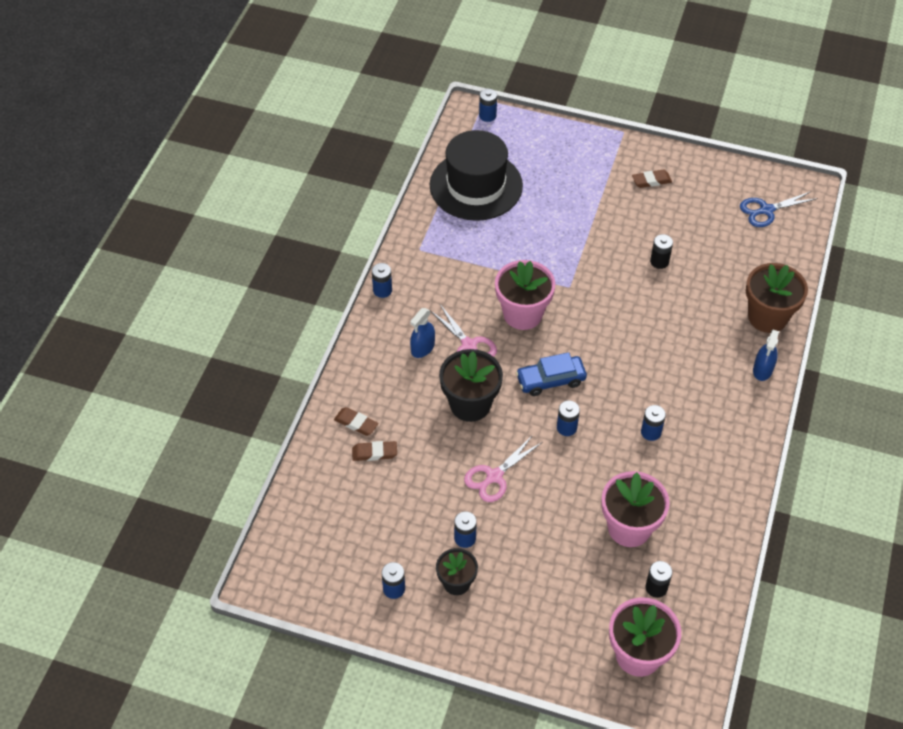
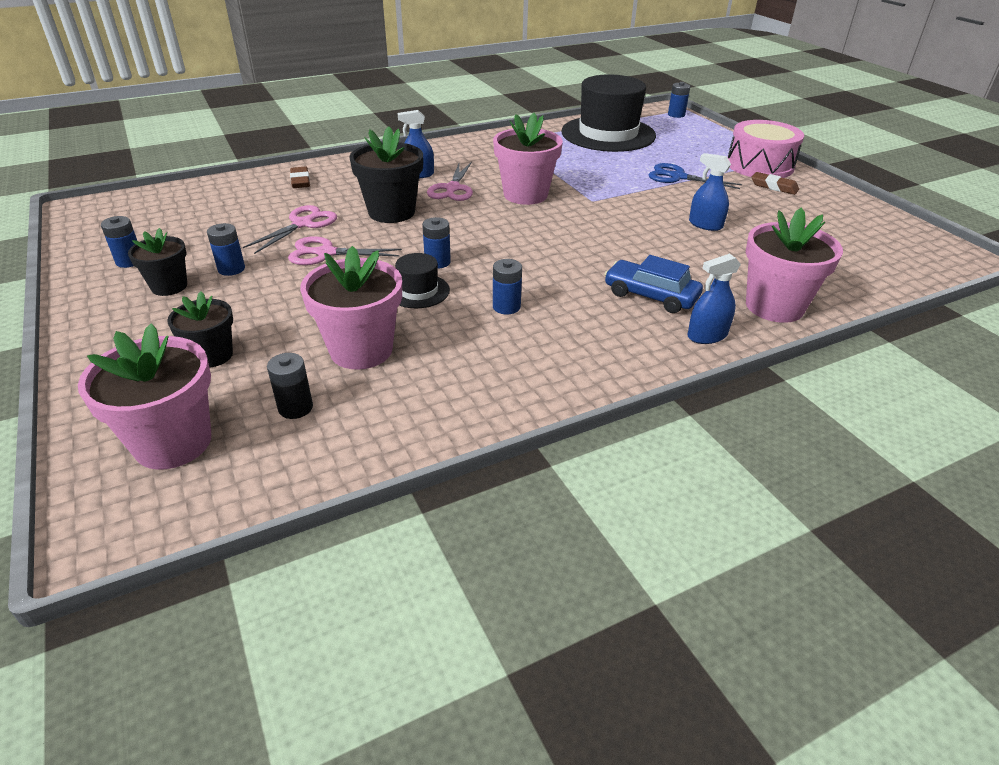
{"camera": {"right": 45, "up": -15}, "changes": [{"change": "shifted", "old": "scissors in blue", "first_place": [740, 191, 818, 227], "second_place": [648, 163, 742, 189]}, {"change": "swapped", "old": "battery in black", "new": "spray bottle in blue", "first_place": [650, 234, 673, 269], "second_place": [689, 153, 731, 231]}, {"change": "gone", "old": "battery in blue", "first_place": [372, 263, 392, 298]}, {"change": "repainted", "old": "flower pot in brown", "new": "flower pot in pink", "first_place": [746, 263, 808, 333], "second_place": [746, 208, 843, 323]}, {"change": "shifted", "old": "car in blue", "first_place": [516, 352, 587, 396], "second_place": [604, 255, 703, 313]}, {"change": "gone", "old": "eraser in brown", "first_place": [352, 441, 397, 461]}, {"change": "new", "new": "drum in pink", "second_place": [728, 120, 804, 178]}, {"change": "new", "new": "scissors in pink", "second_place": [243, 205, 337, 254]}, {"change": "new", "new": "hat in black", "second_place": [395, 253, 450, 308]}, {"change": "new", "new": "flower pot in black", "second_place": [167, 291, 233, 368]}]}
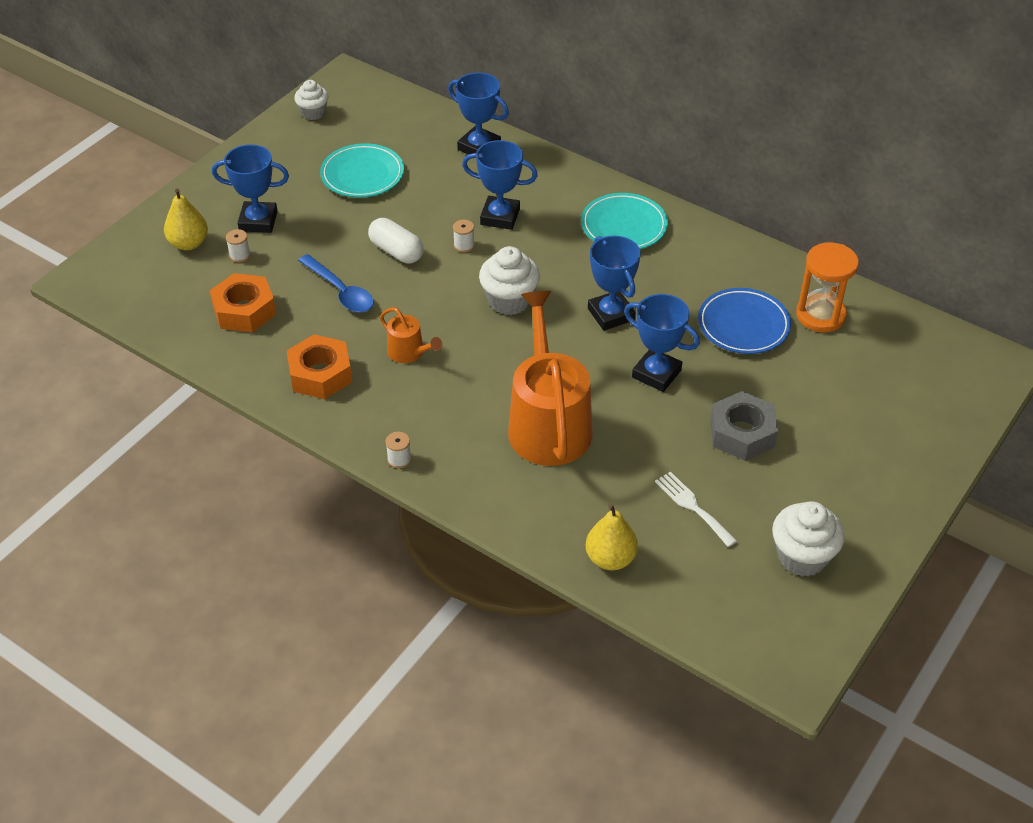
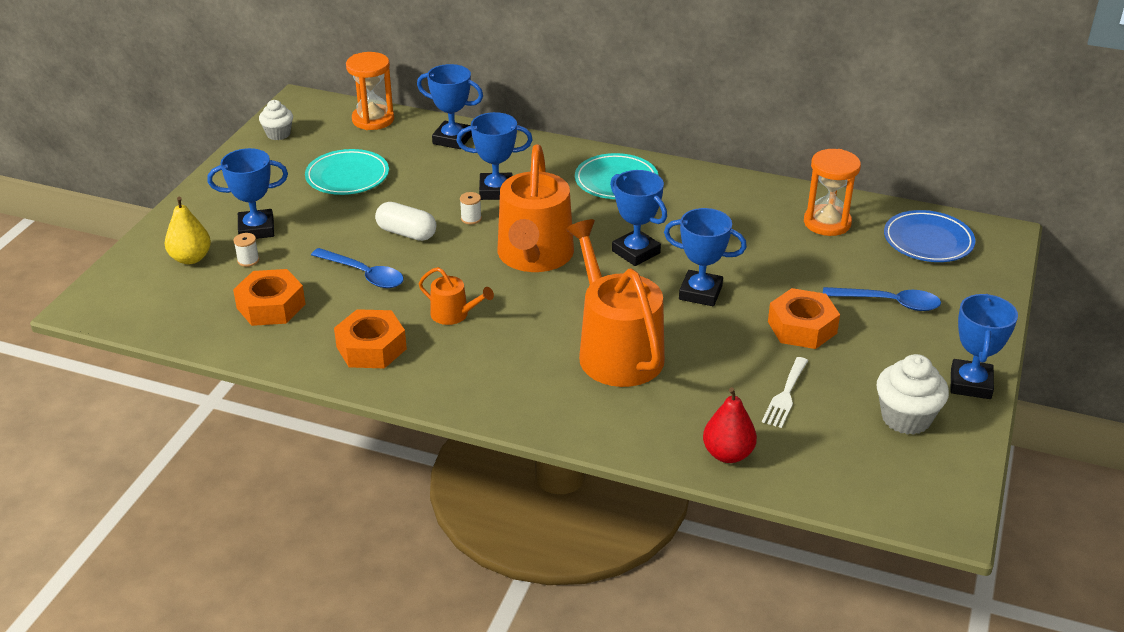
{"camera": {"right": -15, "up": -10}, "changes": [{"change": "swapped", "old": "cupcake in white", "new": "watering can in orange", "first_place": [479, 246, 540, 315], "second_place": [497, 145, 574, 272]}, {"change": "shifted", "old": "plate in blue", "first_place": [698, 288, 791, 354], "second_place": [884, 210, 976, 262]}, {"change": "repainted", "old": "nut in grey", "new": "nut in orange", "first_place": [710, 391, 778, 461], "second_place": [768, 288, 840, 349]}, {"change": "gone", "old": "spool in white", "first_place": [385, 432, 412, 469]}, {"change": "rotated", "old": "fork in white", "first_place": [655, 471, 737, 547], "second_place": [762, 357, 808, 428], "degrees": -105}, {"change": "repainted", "old": "pear in yellow", "new": "pear in red", "first_place": [586, 504, 638, 570], "second_place": [703, 387, 757, 463]}, {"change": "new", "new": "hourglass in orange", "second_place": [346, 52, 394, 130]}, {"change": "new", "new": "spoon in blue", "second_place": [823, 287, 941, 311]}, {"change": "new", "new": "trophy in blue", "second_place": [950, 294, 1018, 399]}]}
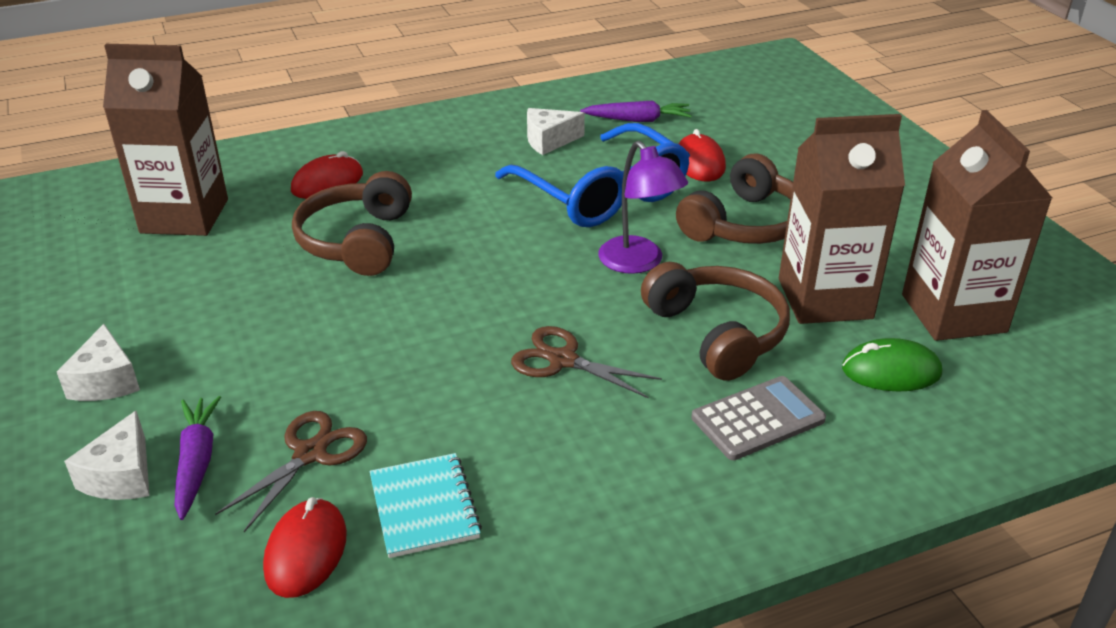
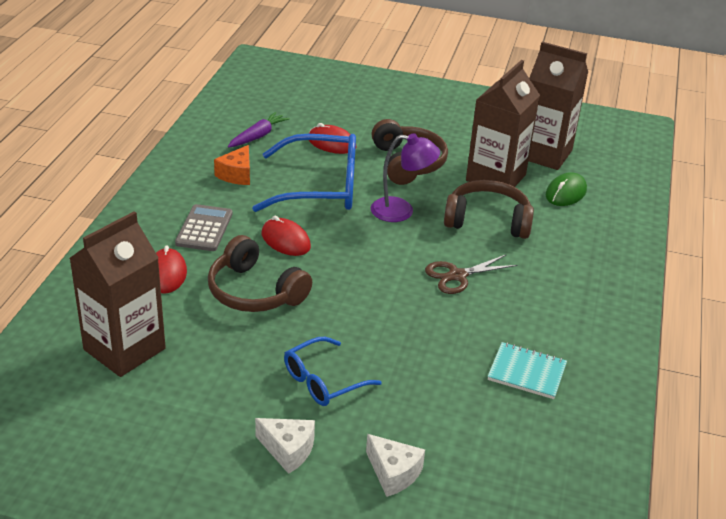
{"camera": {"right": -55, "up": 0}, "changes": [{"change": "repainted", "old": "cheese in white", "new": "cheese in orange", "first_place": [527, 108, 585, 155], "second_place": [214, 145, 250, 185]}, {"change": "shifted", "old": "calculator in grey", "first_place": [691, 376, 826, 460], "second_place": [175, 204, 233, 251]}, {"change": "gone", "old": "carrot in purple", "first_place": [174, 396, 221, 520]}, {"change": "gone", "old": "scissors in brown", "first_place": [215, 411, 367, 532]}, {"change": "shifted", "old": "mouse in red", "first_place": [263, 497, 347, 598], "second_place": [262, 216, 311, 256]}, {"change": "new", "new": "glasses in blue", "second_place": [284, 337, 382, 406]}]}
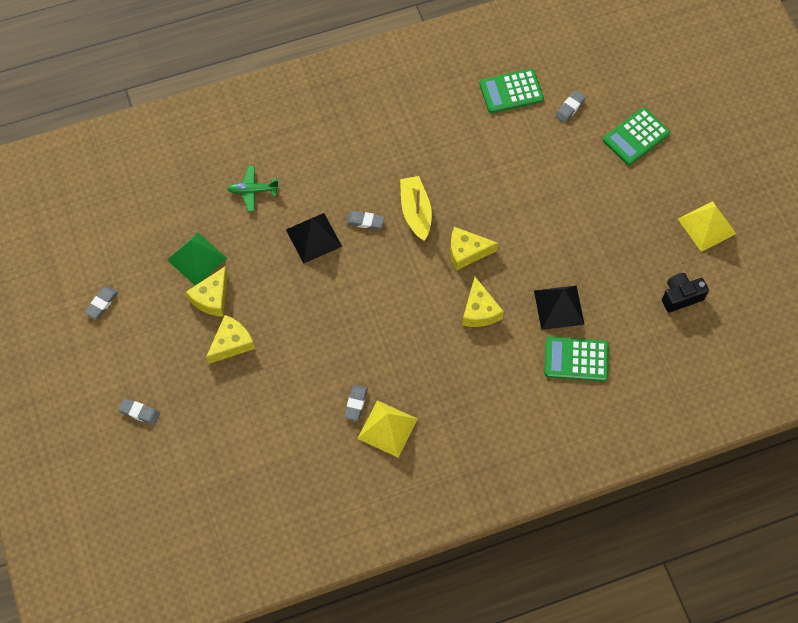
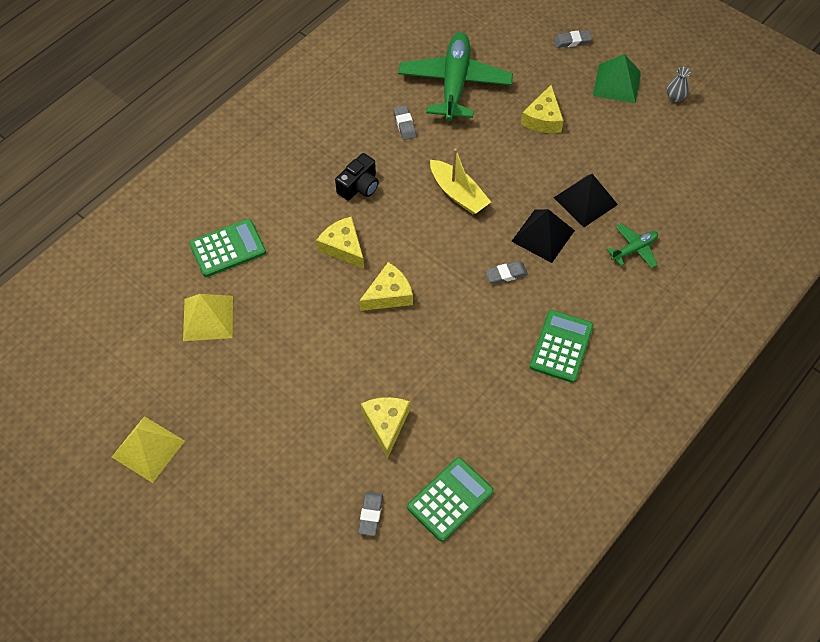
{"camera": {"right": 150, "up": -5}, "changes": [{"change": "shifted", "old": "calculator in green", "first_place": [603, 108, 670, 165], "second_place": [530, 310, 594, 383]}, {"change": "shifted", "old": "boat in yellow", "first_place": [400, 176, 432, 241], "second_place": [430, 148, 491, 214]}, {"change": "shifted", "old": "pyramid in green", "first_place": [167, 233, 227, 285], "second_place": [593, 54, 641, 103]}, {"change": "shifted", "old": "cheese in yellow", "first_place": [186, 266, 228, 317], "second_place": [361, 397, 410, 459]}, {"change": "shifted", "old": "camera in black", "first_place": [662, 273, 709, 312], "second_place": [335, 153, 379, 201]}, {"change": "shifted", "old": "pyramid in black", "first_place": [534, 285, 585, 330], "second_place": [554, 174, 618, 227]}, {"change": "swapped", "old": "eraser in grey", "new": "vase in grey", "first_place": [85, 286, 118, 319], "second_place": [667, 67, 691, 102]}, {"change": "shifted", "old": "pyramid in yellow", "first_place": [357, 400, 418, 457], "second_place": [183, 294, 233, 341]}, {"change": "new", "new": "plane in green", "second_place": [398, 32, 513, 121]}]}
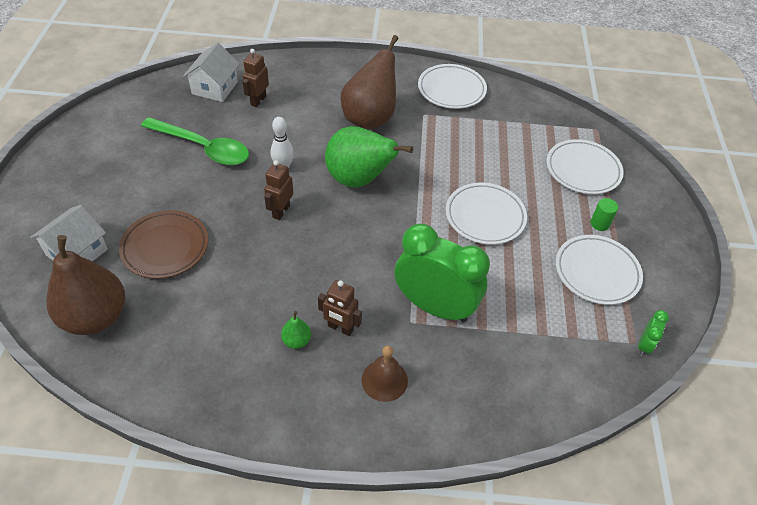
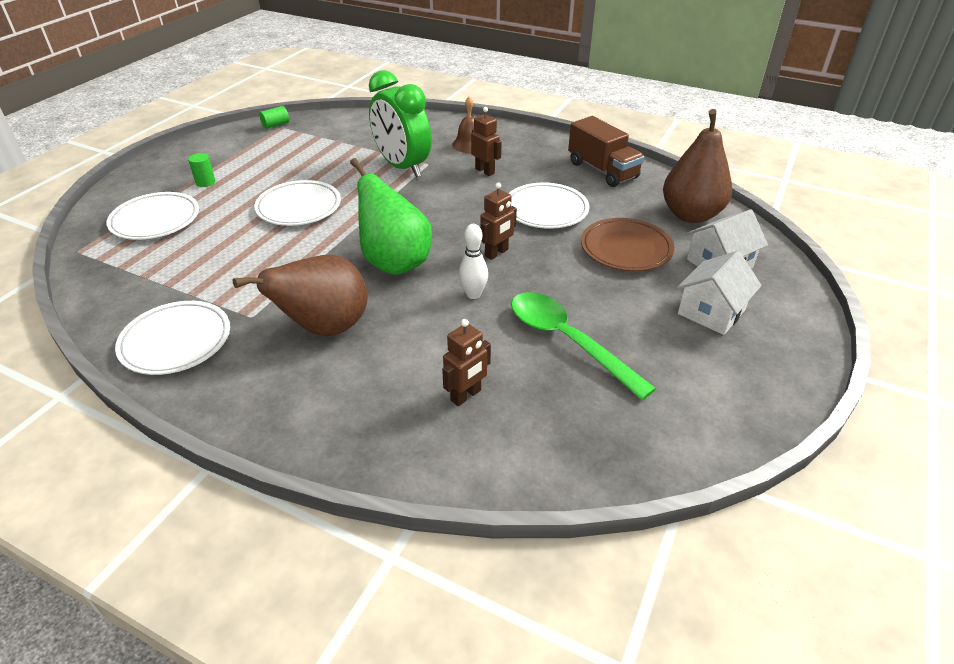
{"camera": {"right": -155, "up": -10}, "changes": [{"change": "shifted", "old": "house in white", "first_place": [183, 43, 240, 102], "second_place": [677, 251, 762, 335]}, {"change": "shifted", "old": "plate in white", "first_place": [556, 235, 643, 305], "second_place": [509, 182, 589, 229]}, {"change": "swapped", "old": "clock in green", "new": "cylinder in green", "first_place": [638, 310, 669, 356], "second_place": [259, 106, 289, 129]}, {"change": "gone", "old": "pear in green", "first_place": [281, 311, 311, 349]}, {"change": "new", "new": "truck in brown", "second_place": [568, 116, 644, 187]}]}
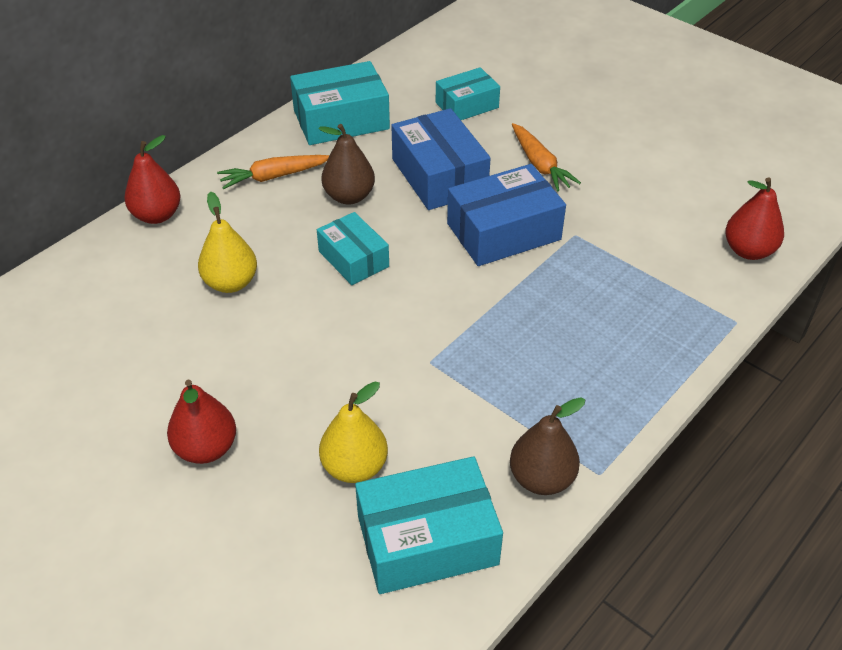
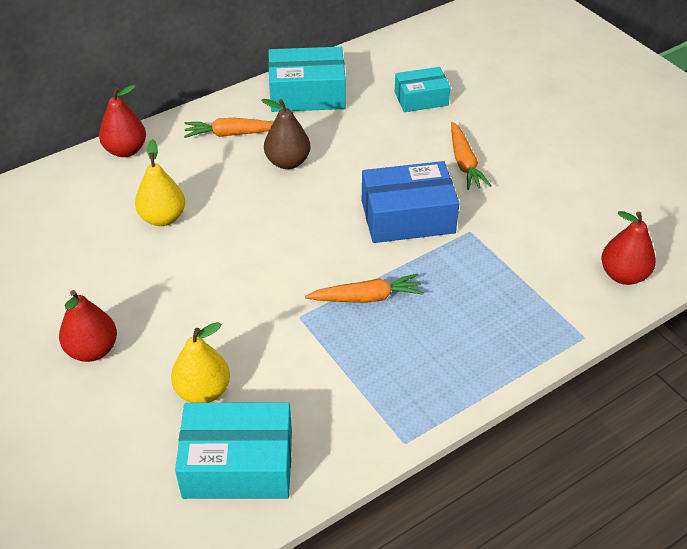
{"camera": {"right": 15, "up": 0}, "changes": [{"change": "gone", "old": "box in blue", "first_place": [391, 108, 491, 210]}, {"change": "gone", "old": "box in turquoise", "first_place": [317, 212, 389, 285]}, {"change": "gone", "old": "pear in brown", "first_place": [510, 397, 585, 495]}, {"change": "new", "new": "carrot in orange", "second_place": [305, 273, 424, 303]}]}
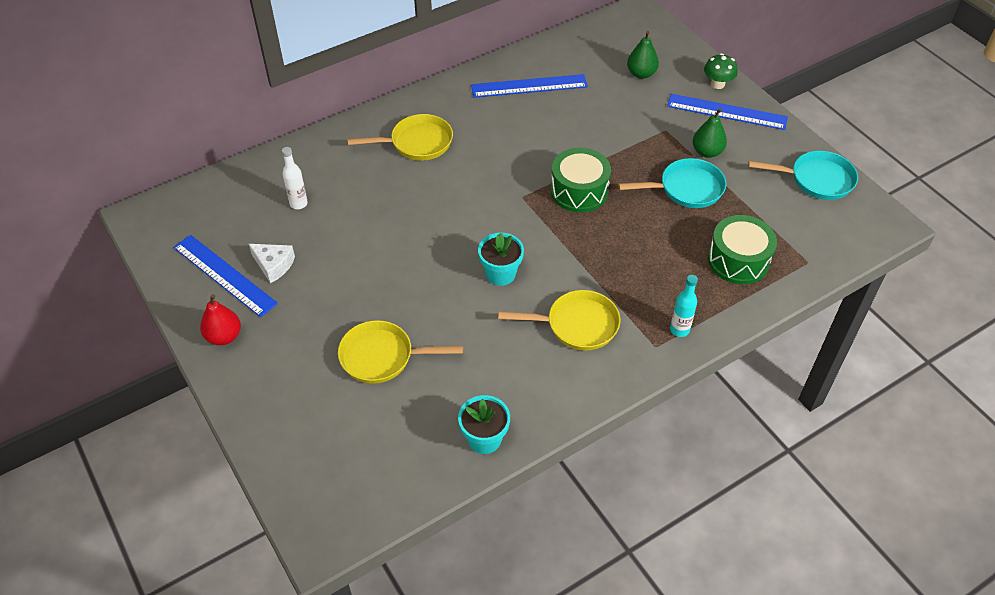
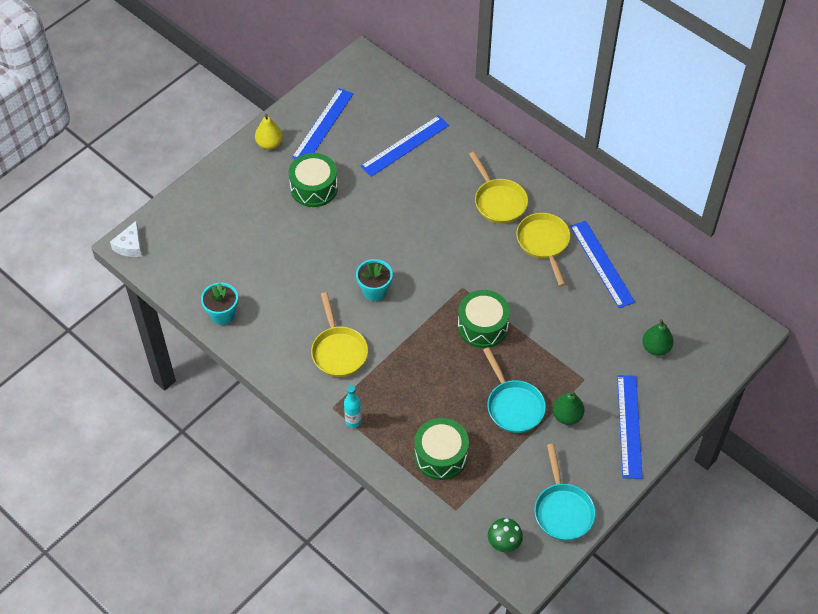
{"camera": {"right": 75, "up": 5}, "changes": [{"change": "shifted", "old": "mushroom in green", "first_place": [704, 53, 738, 89], "second_place": [488, 518, 523, 552]}, {"change": "swapped", "old": "bottle in white", "new": "ruler in blue", "first_place": [282, 147, 308, 209], "second_place": [360, 115, 449, 177]}, {"change": "shifted", "old": "cheese in white", "first_place": [249, 244, 295, 283], "second_place": [110, 221, 142, 257]}, {"change": "repainted", "old": "pear in red", "new": "pear in yellow", "first_place": [200, 294, 241, 345], "second_place": [255, 114, 283, 150]}, {"change": "shifted", "old": "pan in yellow", "first_place": [338, 320, 463, 384], "second_place": [516, 213, 570, 286]}, {"change": "new", "new": "drum in green", "second_place": [289, 153, 338, 207]}]}
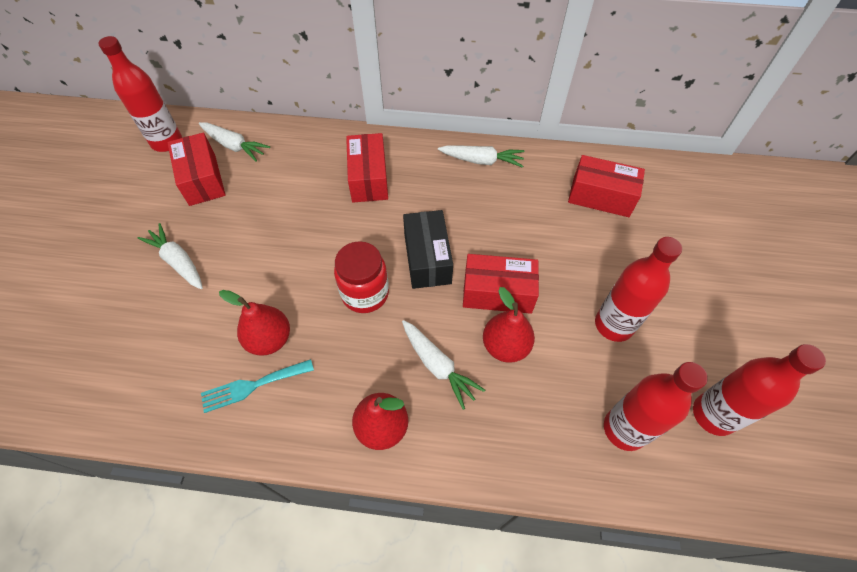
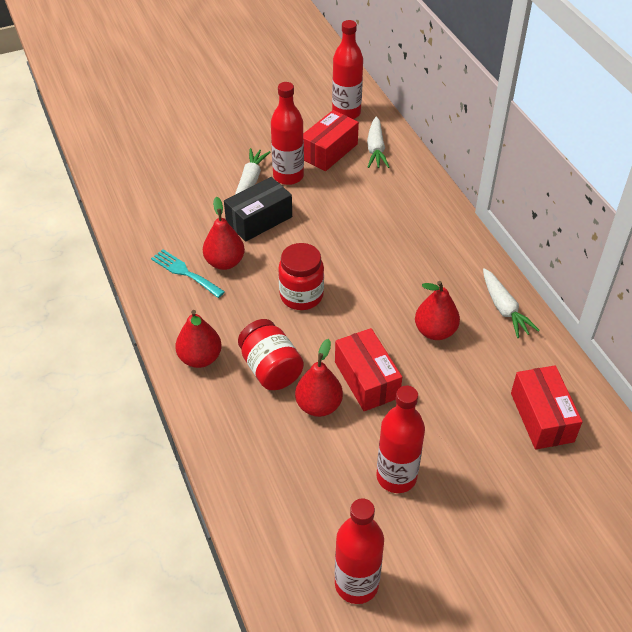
{"camera": {"right": 60, "up": -10}, "changes": [{"change": "gone", "old": "box in red", "first_place": [346, 133, 388, 203]}, {"change": "shifted", "old": "box in black", "first_place": [403, 210, 453, 289], "second_place": [224, 177, 292, 242]}, {"change": "swapped", "old": "carrot in white", "new": "jar in red", "first_place": [402, 320, 485, 410], "second_place": [238, 319, 304, 390]}, {"change": "shifted", "old": "bottle in red", "first_place": [604, 362, 708, 451], "second_place": [271, 82, 304, 185]}, {"change": "new", "new": "pear in red", "second_place": [415, 281, 460, 340]}]}
